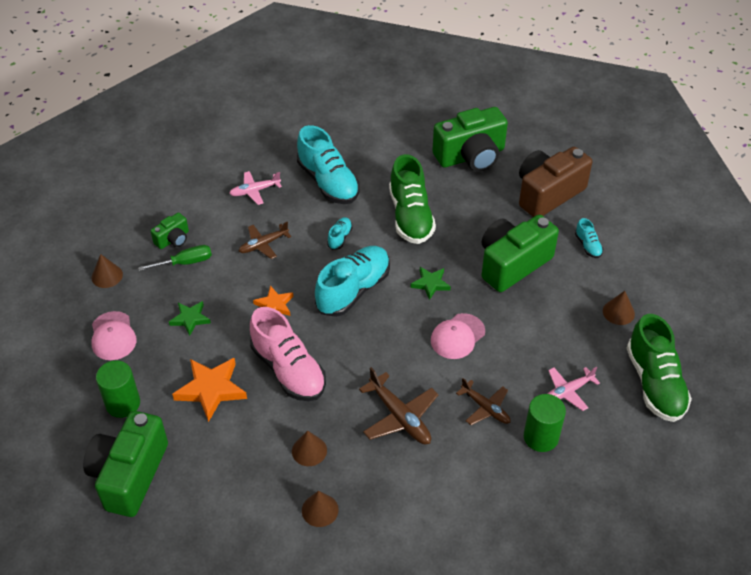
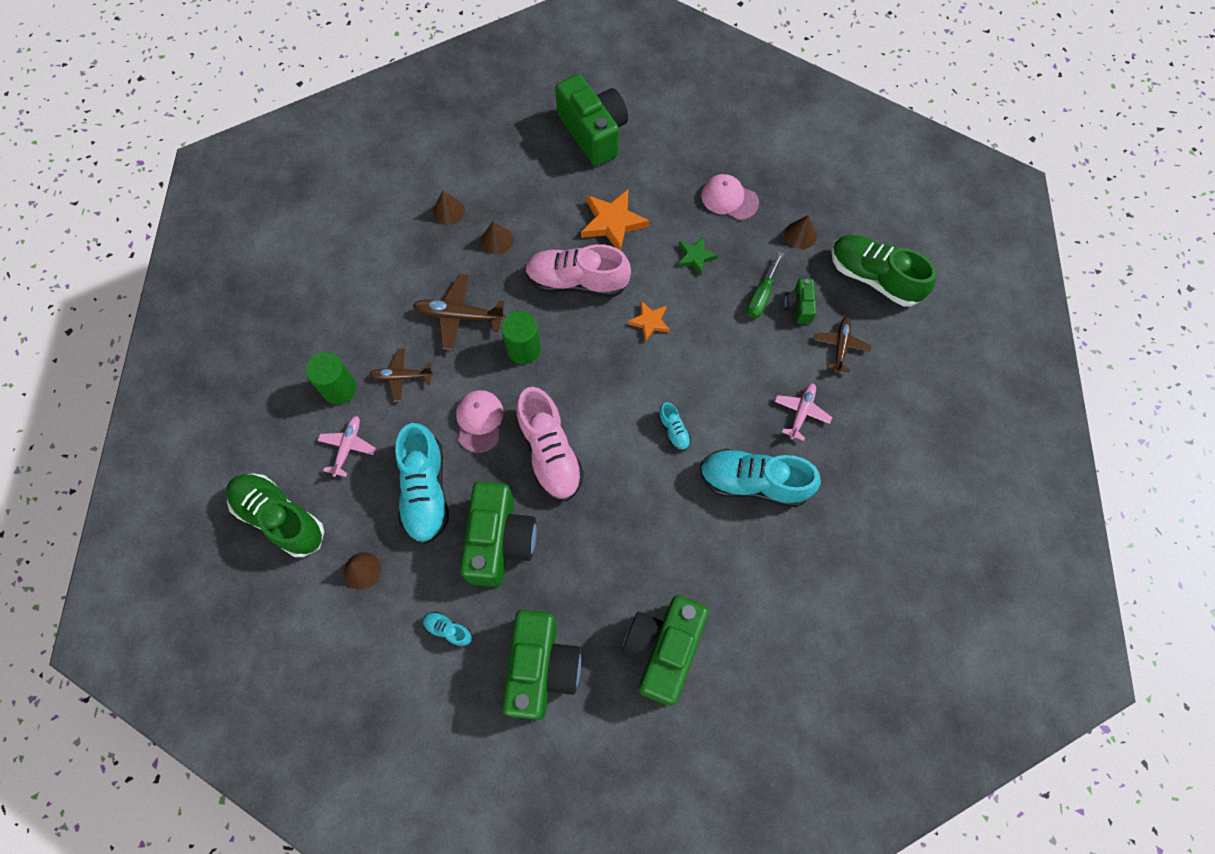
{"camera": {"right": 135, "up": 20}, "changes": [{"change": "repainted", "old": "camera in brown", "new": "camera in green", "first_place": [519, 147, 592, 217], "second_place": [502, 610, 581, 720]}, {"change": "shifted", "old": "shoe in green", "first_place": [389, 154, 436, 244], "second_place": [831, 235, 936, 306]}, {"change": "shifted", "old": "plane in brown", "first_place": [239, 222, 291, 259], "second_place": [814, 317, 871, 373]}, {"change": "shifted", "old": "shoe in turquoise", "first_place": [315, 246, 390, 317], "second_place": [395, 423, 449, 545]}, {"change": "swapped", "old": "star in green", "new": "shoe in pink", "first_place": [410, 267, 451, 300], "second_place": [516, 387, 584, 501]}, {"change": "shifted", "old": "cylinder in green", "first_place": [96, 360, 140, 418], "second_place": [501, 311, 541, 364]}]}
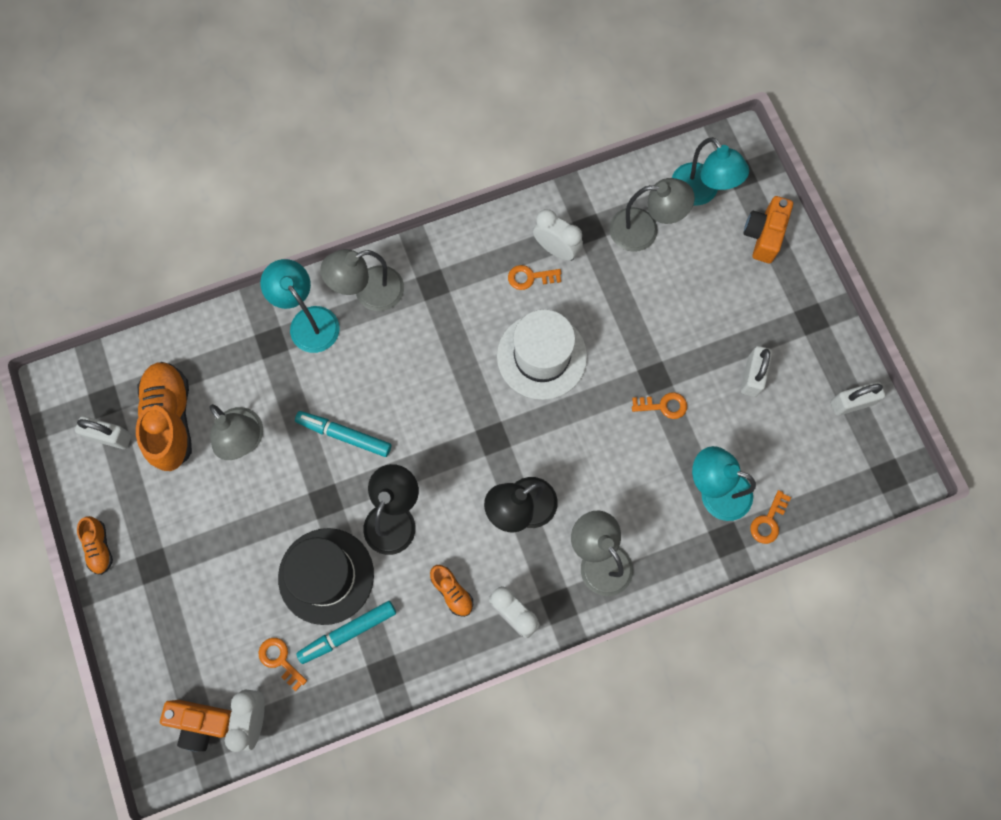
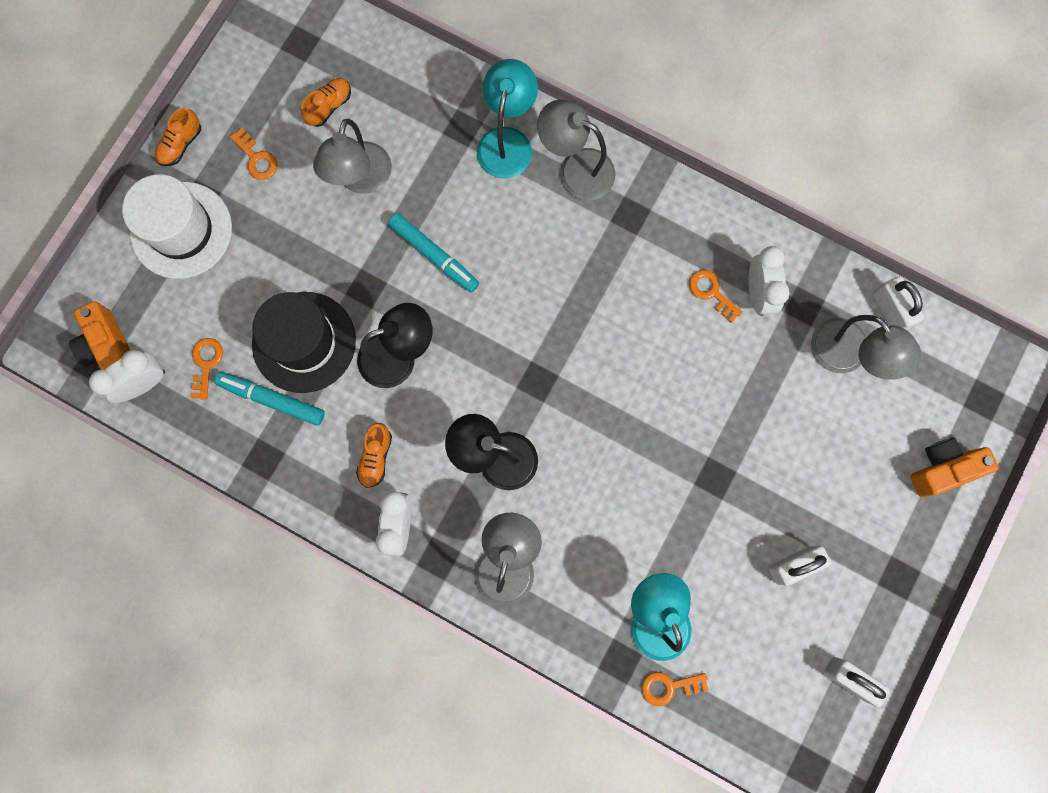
{"camera": {"right": 50, "up": 5}, "changes": [{"change": "gone", "old": "lamp in turquoise", "first_place": [672, 137, 749, 206]}, {"change": "shifted", "old": "hat in white", "first_place": [497, 310, 587, 400], "second_place": [122, 174, 232, 279]}, {"change": "scaled", "old": "shoe in orange", "first_place": [136, 362, 192, 471], "second_place": [301, 78, 351, 127], "factor": 0.5}, {"change": "shifted", "old": "key in orange", "first_place": [632, 392, 687, 419], "second_place": [230, 128, 278, 180]}, {"change": "rotated", "old": "marker in turquoise", "first_place": [295, 411, 391, 457], "second_place": [388, 213, 479, 293], "degrees": 150}, {"change": "shifted", "old": "padlock in white", "first_place": [75, 416, 132, 449], "second_place": [873, 277, 924, 330]}]}
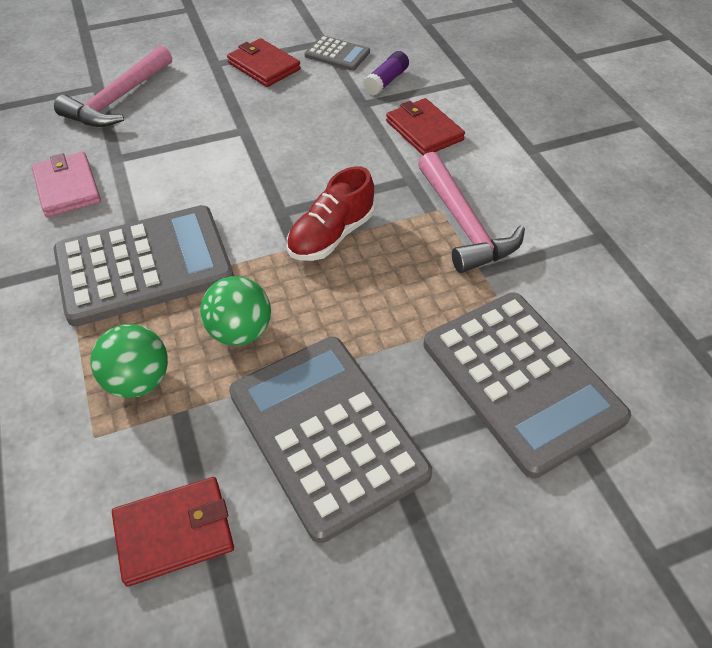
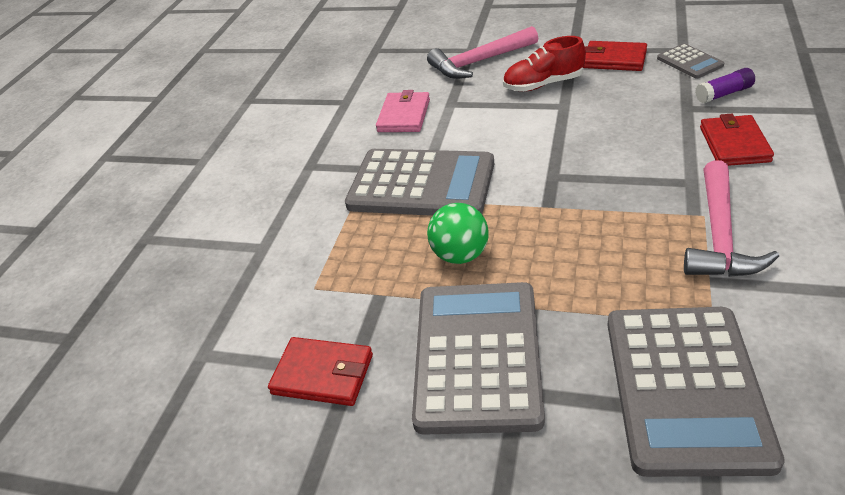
{"camera": {"right": 40, "up": -10}, "changes": [{"change": "rotated", "old": "wallet in red", "first_place": [227, 38, 301, 87], "second_place": [584, 41, 647, 71], "degrees": -60}, {"change": "shifted", "old": "shoe in red", "first_place": [287, 166, 374, 261], "second_place": [503, 36, 586, 92]}, {"change": "gone", "old": "ball in green", "first_place": [91, 324, 168, 398]}]}
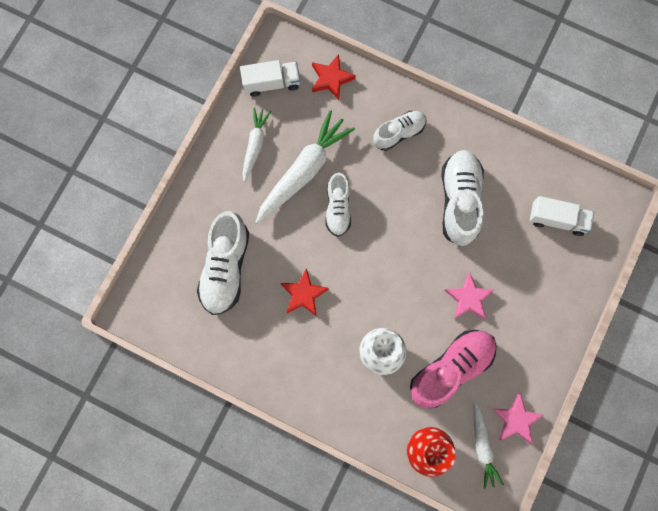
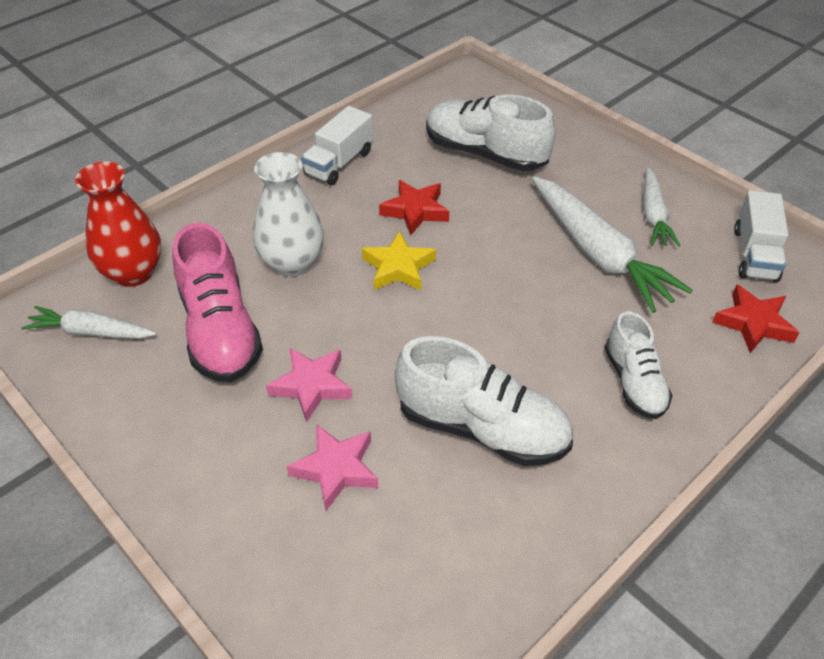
{"camera": {"right": 110, "up": -30}, "changes": [{"change": "rotated", "old": "carrot in white", "first_place": [242, 107, 271, 183], "second_place": [644, 167, 680, 246], "degrees": 60}, {"change": "gone", "old": "shoe in white", "first_place": [325, 173, 351, 237]}, {"change": "shifted", "old": "truck in white", "first_place": [530, 196, 594, 236], "second_place": [301, 106, 373, 185]}, {"change": "shifted", "old": "star in pink", "first_place": [493, 393, 544, 444], "second_place": [287, 424, 378, 511]}, {"change": "new", "new": "star in yellow", "second_place": [362, 231, 436, 291]}]}
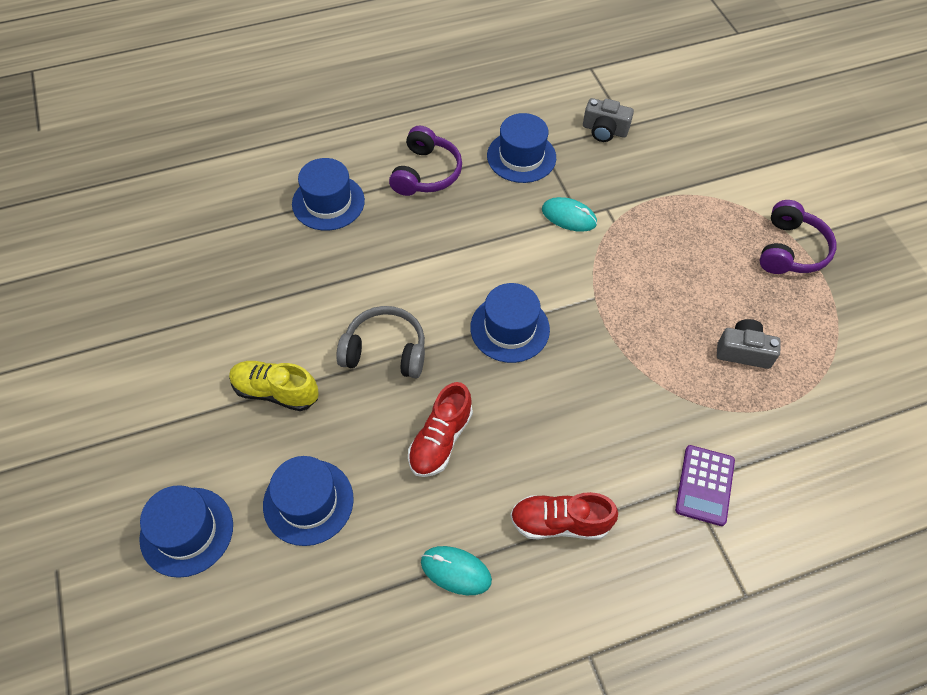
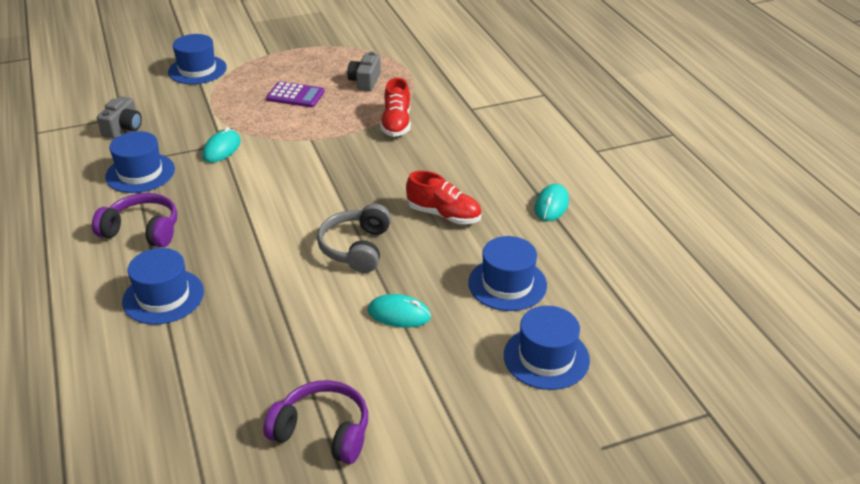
{"camera": {"right": -90, "up": -20}, "changes": [{"change": "shifted", "old": "headphones in purple", "first_place": [760, 200, 837, 274], "second_place": [263, 380, 368, 464]}, {"change": "shifted", "old": "hat in blue", "first_place": [470, 283, 550, 363], "second_place": [168, 34, 227, 84]}, {"change": "swapped", "old": "shoe in yellow", "new": "mouse in turquoise", "first_place": [229, 361, 319, 411], "second_place": [368, 294, 431, 328]}, {"change": "shifted", "old": "calculator in purple", "first_place": [675, 445, 735, 526], "second_place": [266, 82, 325, 107]}, {"change": "shifted", "old": "shoe in red", "first_place": [510, 492, 618, 540], "second_place": [380, 78, 411, 137]}]}
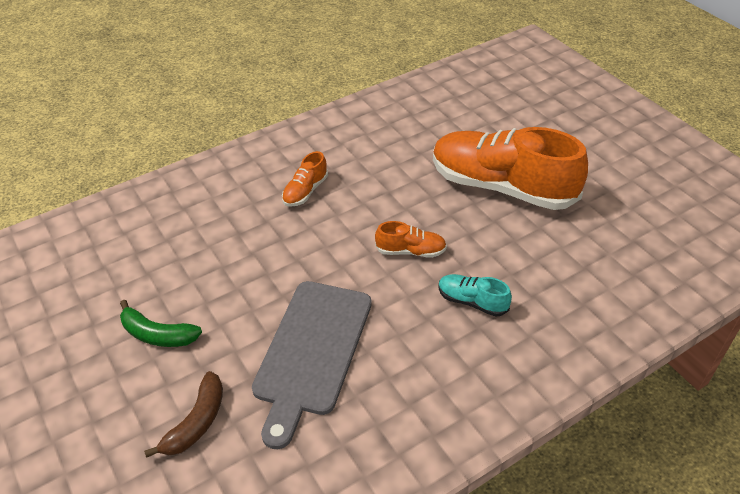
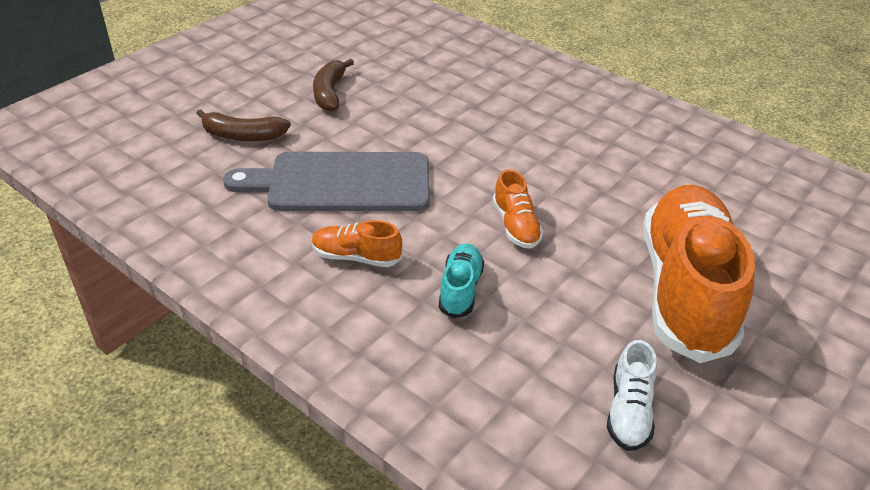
{"camera": {"right": 70, "up": -5}, "changes": [{"change": "shifted", "old": "shoe in orange", "first_place": [282, 151, 328, 207], "second_place": [312, 220, 402, 267]}, {"change": "repainted", "old": "banana in green", "new": "banana in brown", "first_place": [120, 300, 202, 347], "second_place": [313, 59, 354, 112]}, {"change": "new", "new": "shoe in white", "second_place": [607, 340, 657, 451]}]}
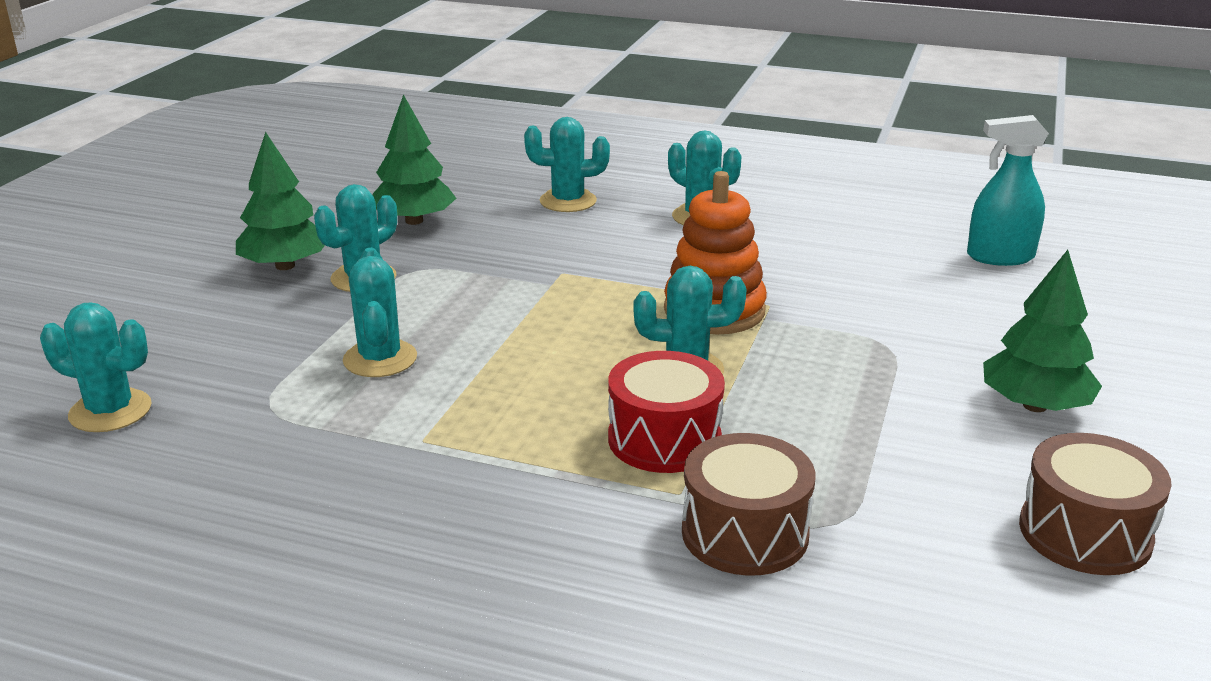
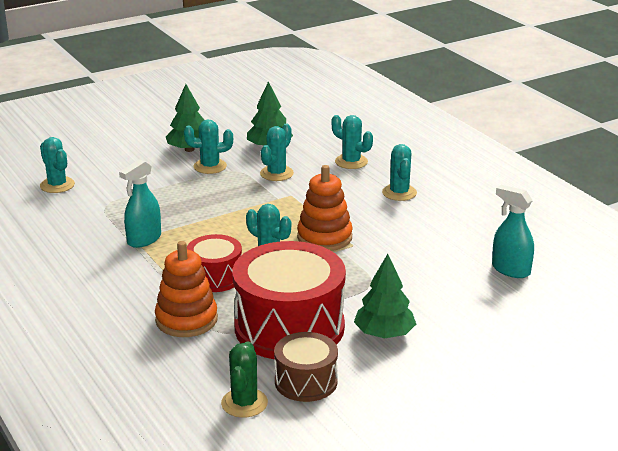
{"camera": {"right": 40, "up": 0}, "changes": [{"change": "shifted", "old": "cactus in turquoise", "first_place": [343, 248, 417, 377], "second_place": [260, 124, 294, 181]}, {"change": "swapped", "old": "drum in brown", "new": "stacking toy in orange", "first_place": [682, 433, 816, 576], "second_place": [155, 241, 218, 337]}, {"change": "new", "new": "spray bottle in turquoise", "second_place": [119, 159, 161, 248]}, {"change": "new", "new": "drum in red", "second_place": [233, 241, 346, 359]}, {"change": "new", "new": "cactus in green", "second_place": [221, 341, 268, 418]}]}
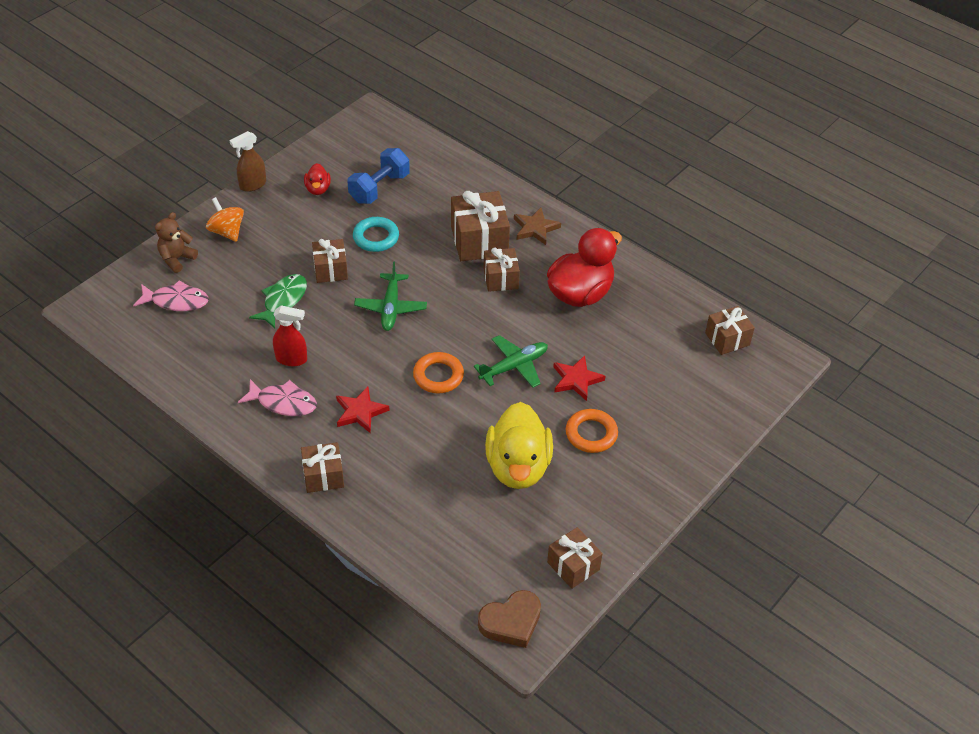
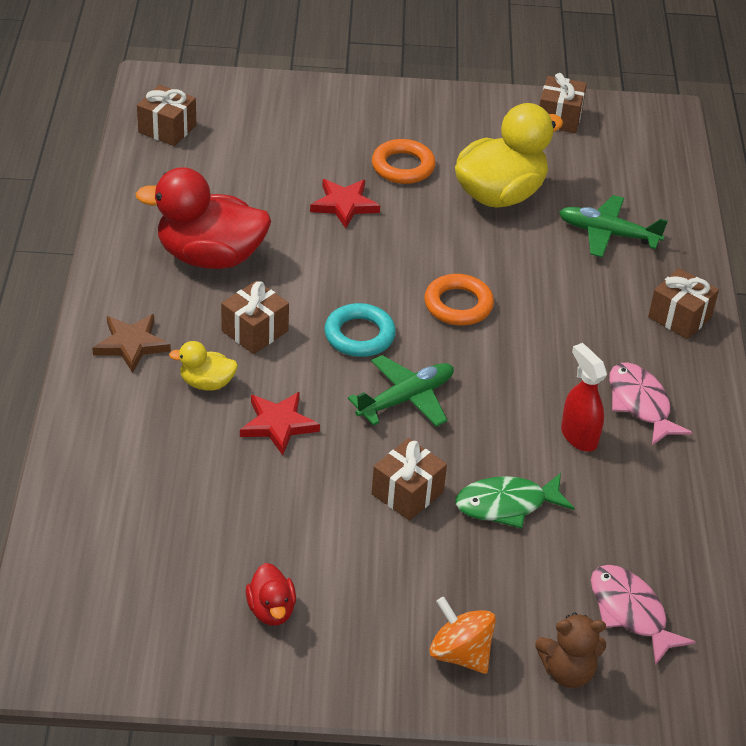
{"camera": {"right": -130, "up": -5}, "changes": [{"change": "gone", "old": "spray bottle in brown", "first_place": [229, 131, 266, 192]}, {"change": "gone", "old": "dumbbell in blue", "first_place": [347, 148, 410, 204]}, {"change": "rotated", "old": "duck in red", "first_place": [304, 163, 331, 195], "second_place": [246, 563, 296, 626], "degrees": 120}, {"change": "swapped", "old": "gift in brown", "new": "duck in yellow", "first_place": [451, 191, 510, 261], "second_place": [169, 341, 238, 390]}, {"change": "rotated", "old": "spinning top in orange", "first_place": [206, 197, 244, 242], "second_place": [429, 597, 496, 674], "degrees": 120}, {"change": "shifted", "old": "ring in turquoise", "first_place": [353, 217, 399, 252], "second_place": [324, 303, 396, 357]}, {"change": "shifted", "old": "plane in green", "first_place": [474, 335, 548, 388], "second_place": [559, 195, 668, 258]}, {"change": "shifted", "old": "star in red", "first_place": [336, 386, 390, 434], "second_place": [240, 392, 320, 455]}, {"change": "gone", "old": "heart in brown", "first_place": [478, 590, 541, 648]}]}
